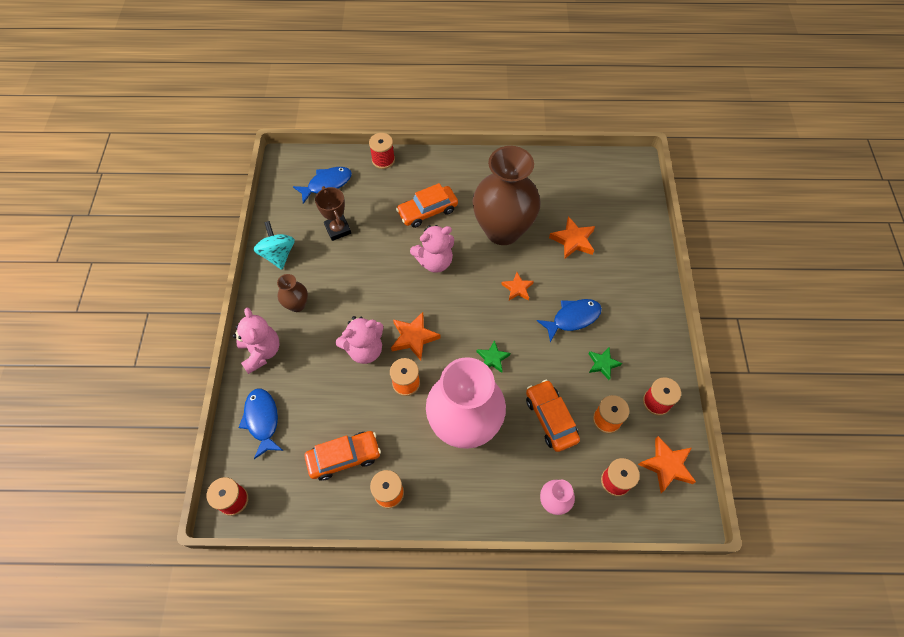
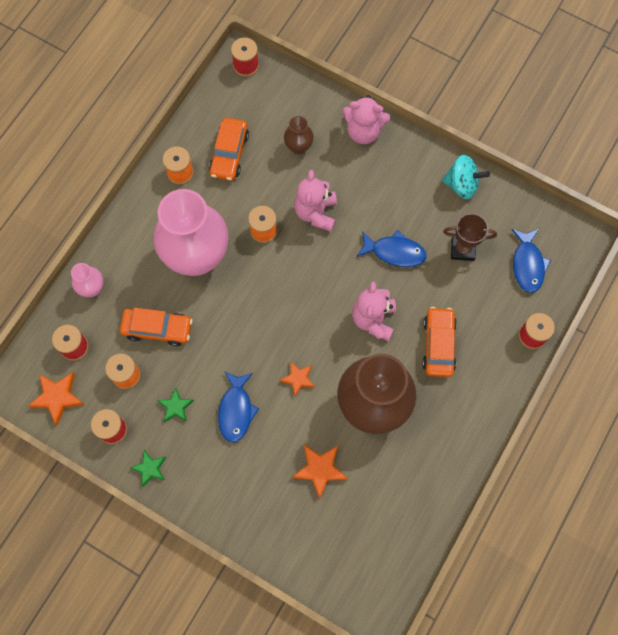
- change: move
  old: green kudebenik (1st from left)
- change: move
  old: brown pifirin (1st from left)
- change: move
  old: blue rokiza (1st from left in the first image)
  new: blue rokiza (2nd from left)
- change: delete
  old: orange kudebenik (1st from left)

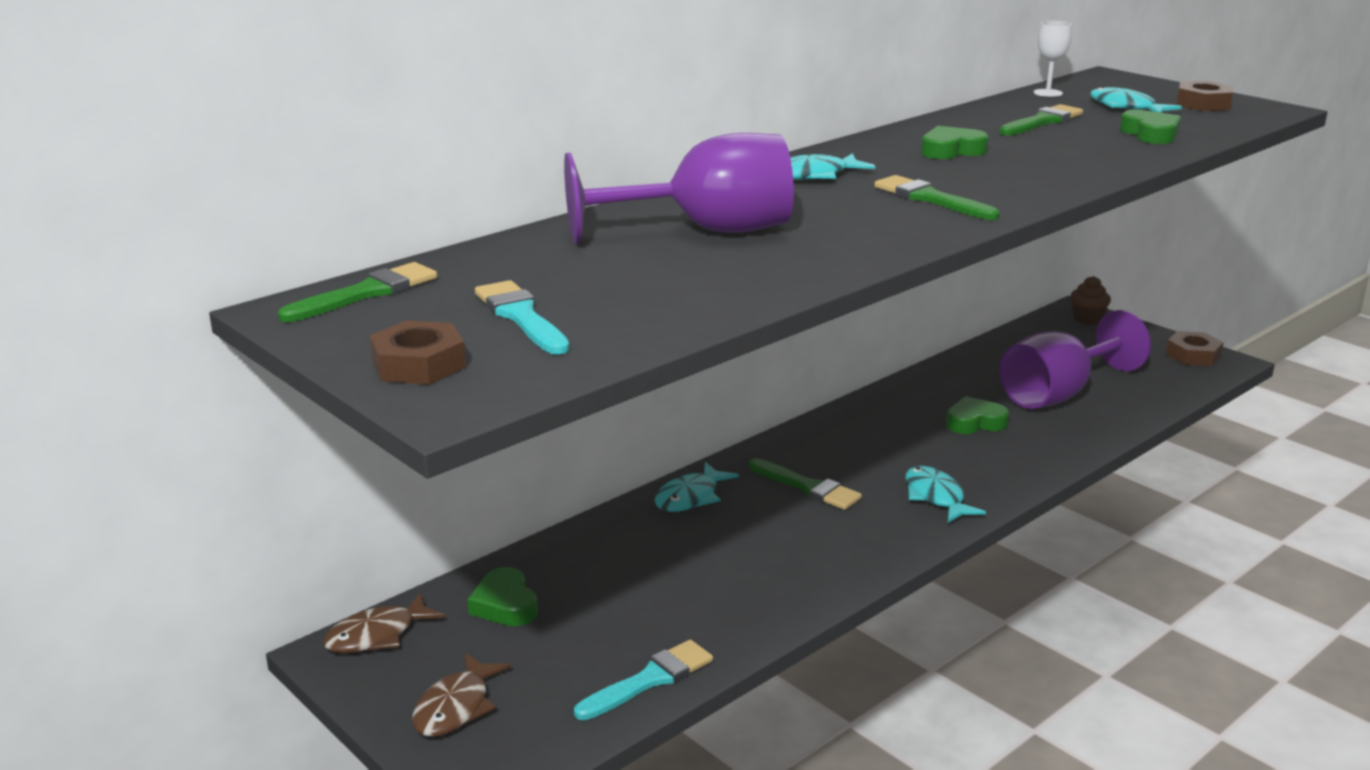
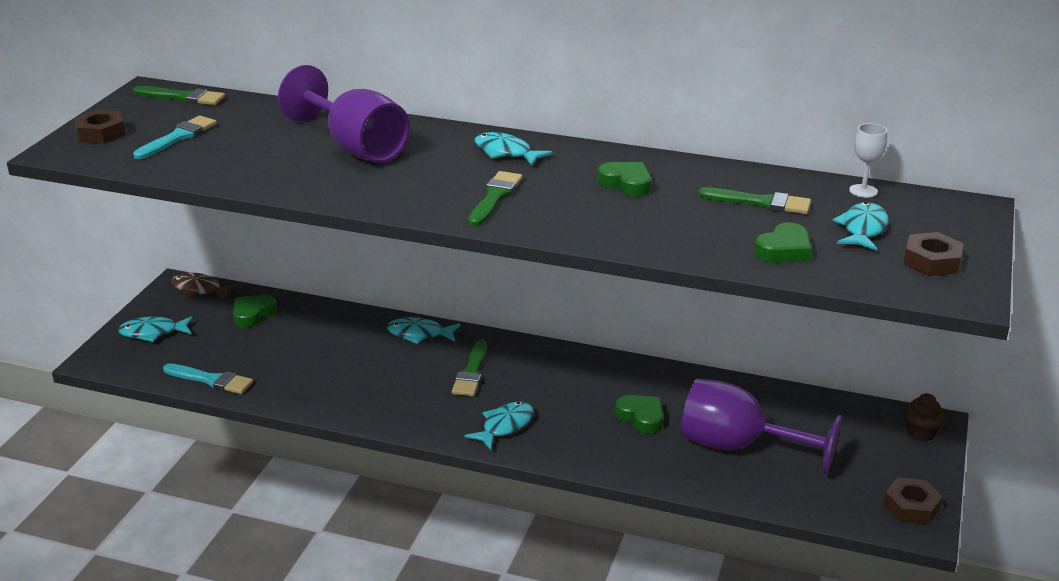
- change: recolor
  old: brown rokiza (2nd from left)
  new: turquoise rokiza (1st from left)

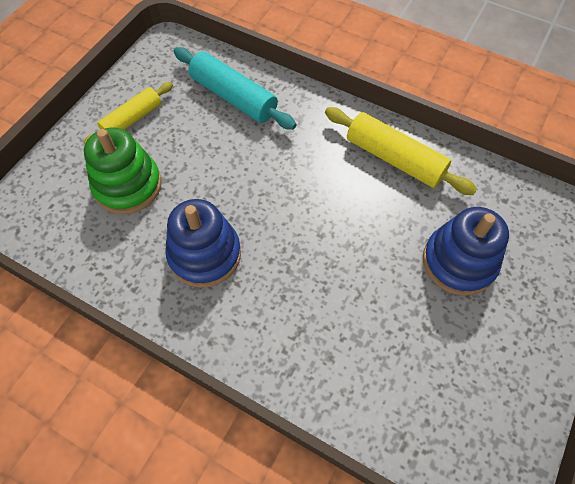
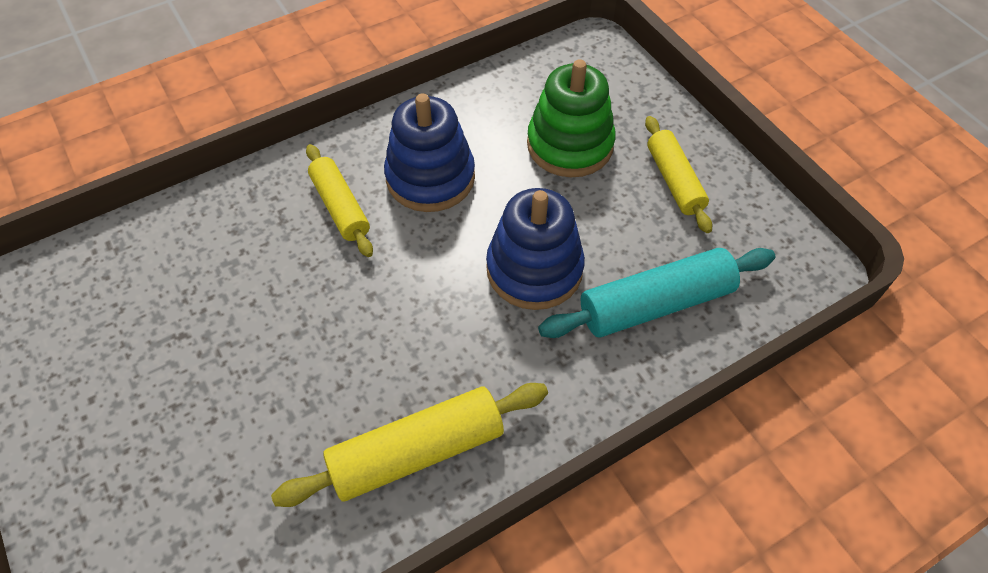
- change: insert
  new: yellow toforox (1st from left)
- change: move
  old: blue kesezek (2nd from left)

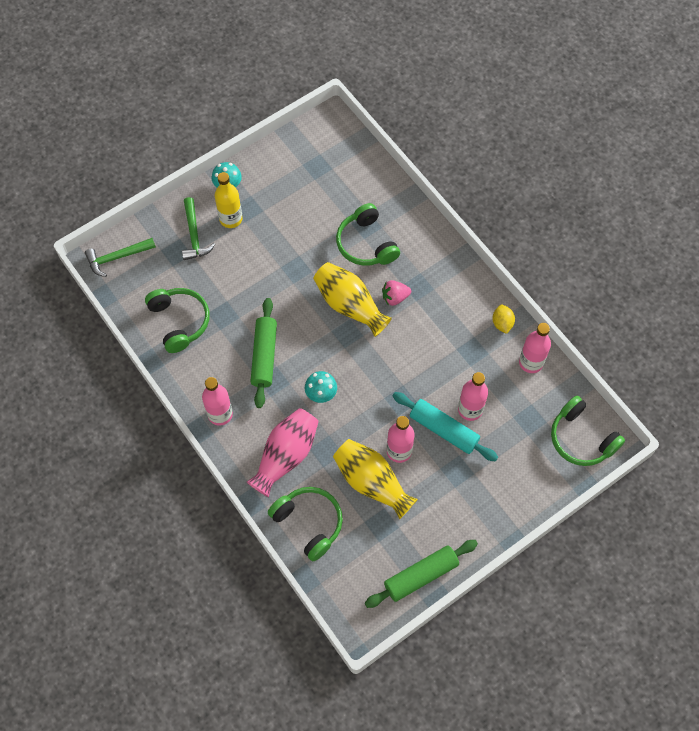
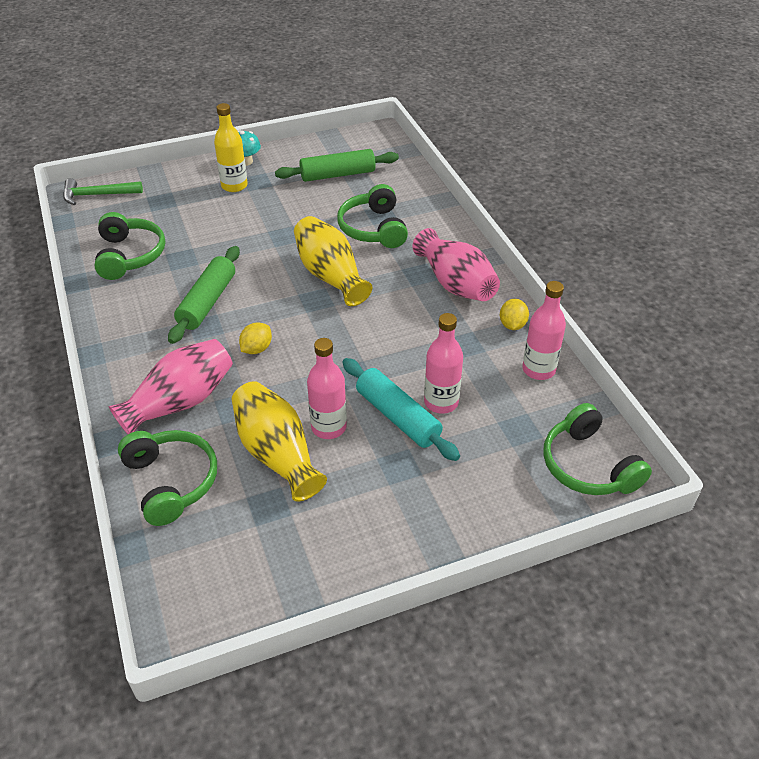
- change: replace
  old: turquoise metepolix (2nd from left)
  new: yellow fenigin (1st from left)
- change: move
  old: green toforox (2nd from left)
- change: insert
  new: pink pifirin (2nd from left)
- change: delete
  old: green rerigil (2nd from left)
- change: delete
  old: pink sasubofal (1st from left)
- change: delete
  old: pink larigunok

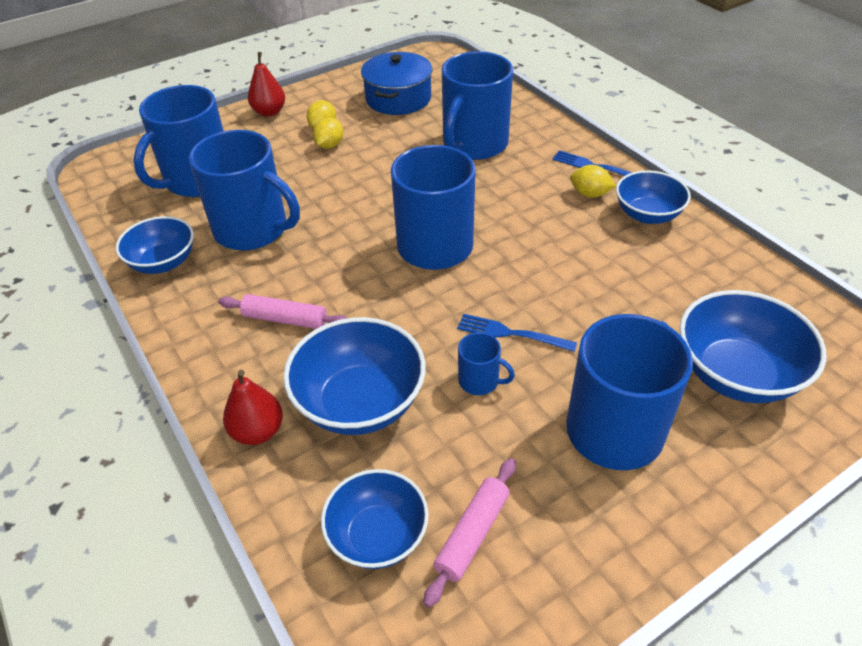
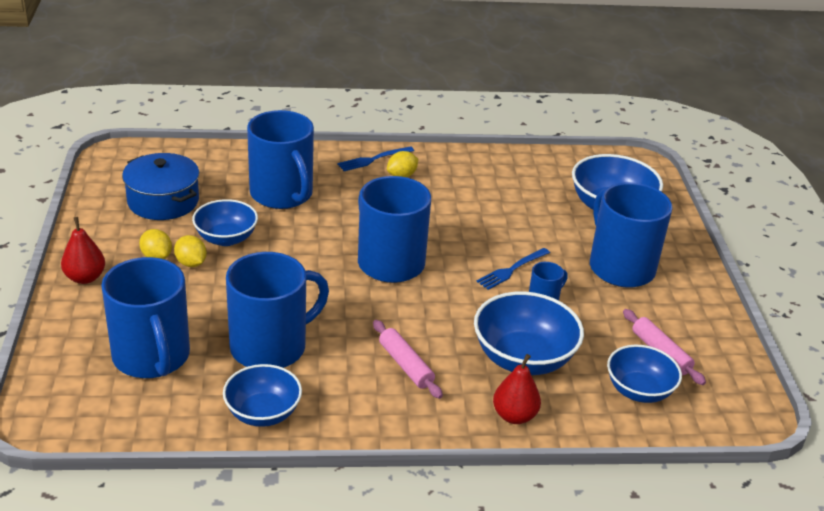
- change: move
  old: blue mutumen (4th from left in the first image)
  new: blue mutumen (1st from left)
- change: rotate
  old: pink toforox (1st from left)
  degrees: -75

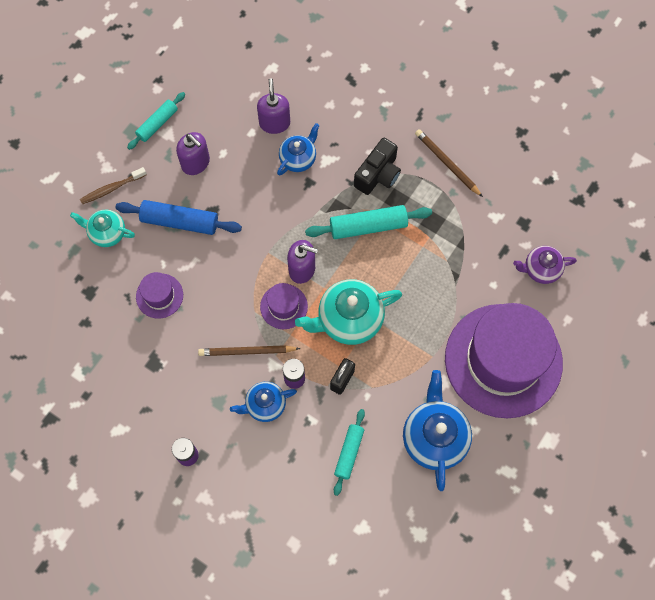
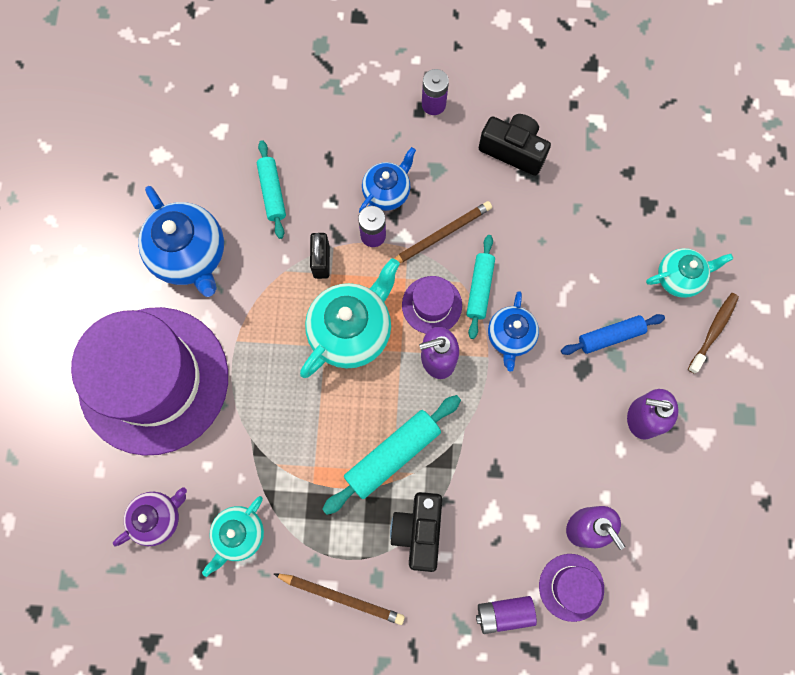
- change: insert
  new: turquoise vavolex (1st from left)
- change: move
  old: turquoise toforox (1st from left in the first image)
  new: turquoise toforox (3rd from left)
- change: insert
  new: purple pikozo (3rd from left)
- change: insert
  new: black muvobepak (2nd from left)
- change: move
  old: blue vavolex (2nd from left in the first image)
  new: blue vavolex (3rd from left)
- change: move
  old: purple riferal (1st from left in the first image)
  new: purple riferal (3rd from left)
- change: resize
  old: blue toforox
  factor: 0.66

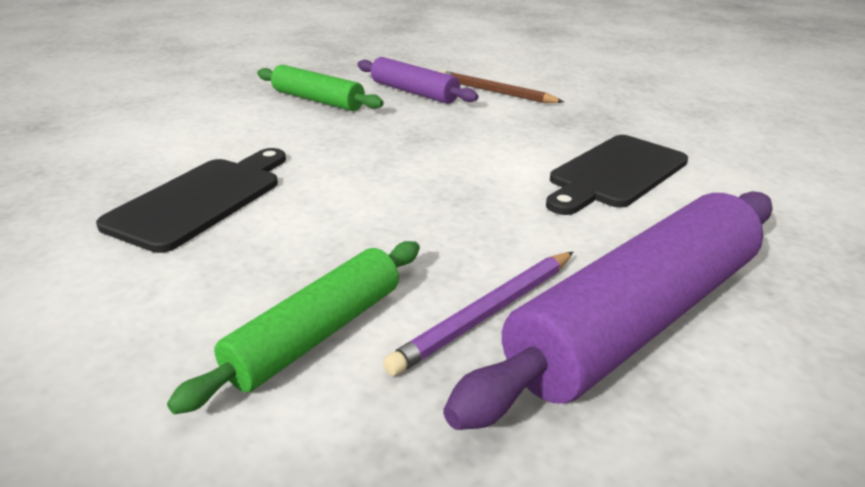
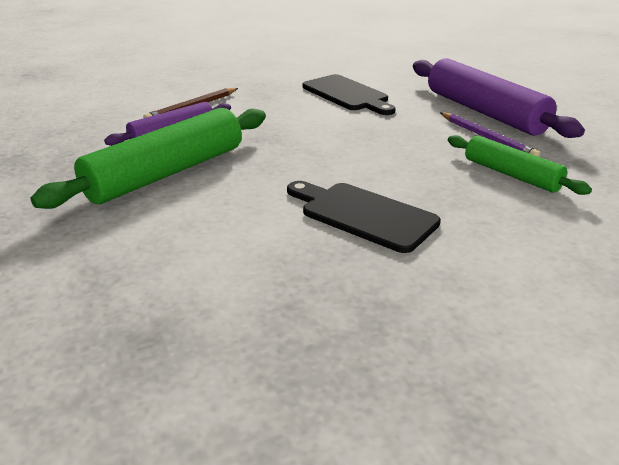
- change: resize
  old: green toforox (2nd from left in the first image)
  factor: 1.71

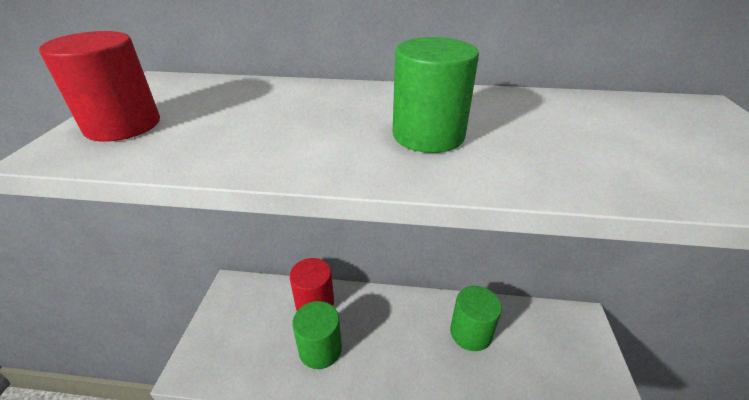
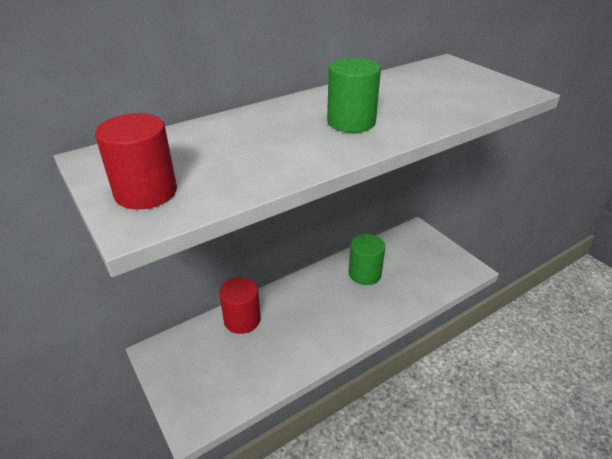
- change: delete
  old: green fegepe (1st from left)

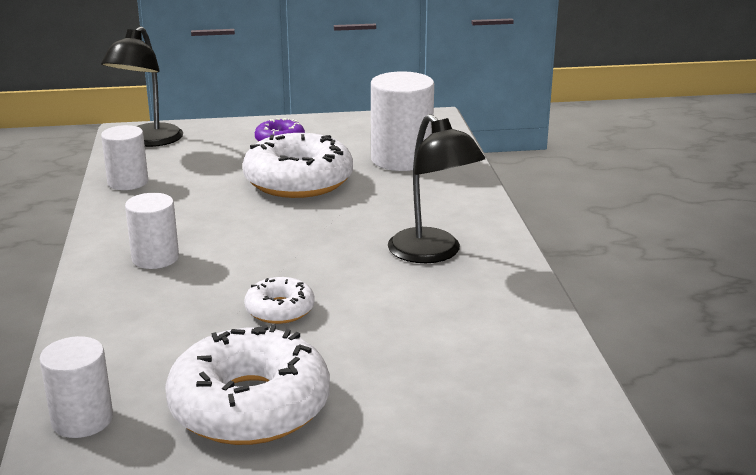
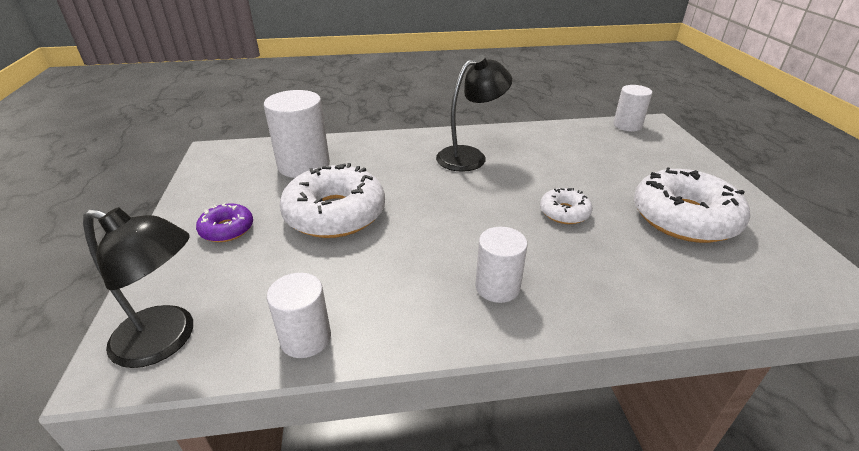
- change: move
  old: white fegepe (1st from left in the first image)
  new: white fegepe (4th from left)

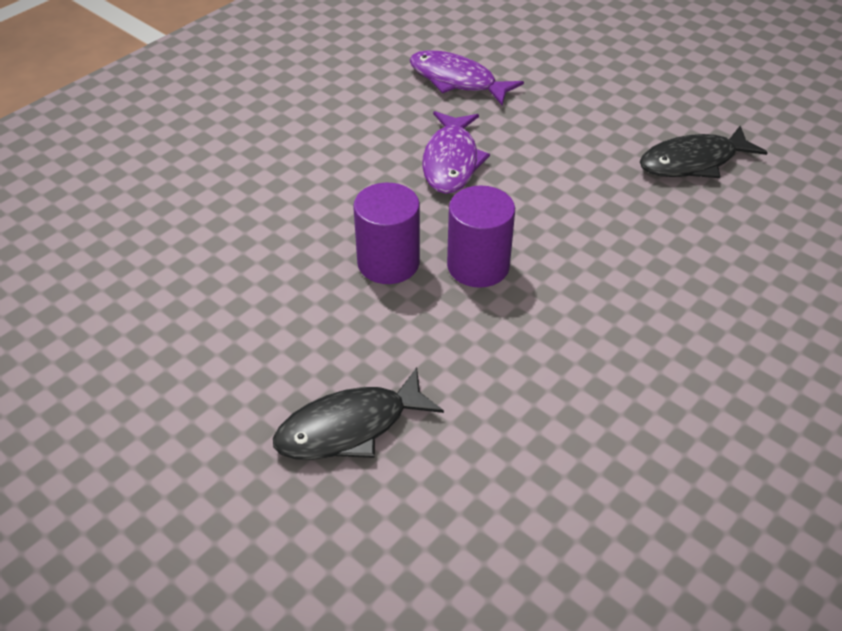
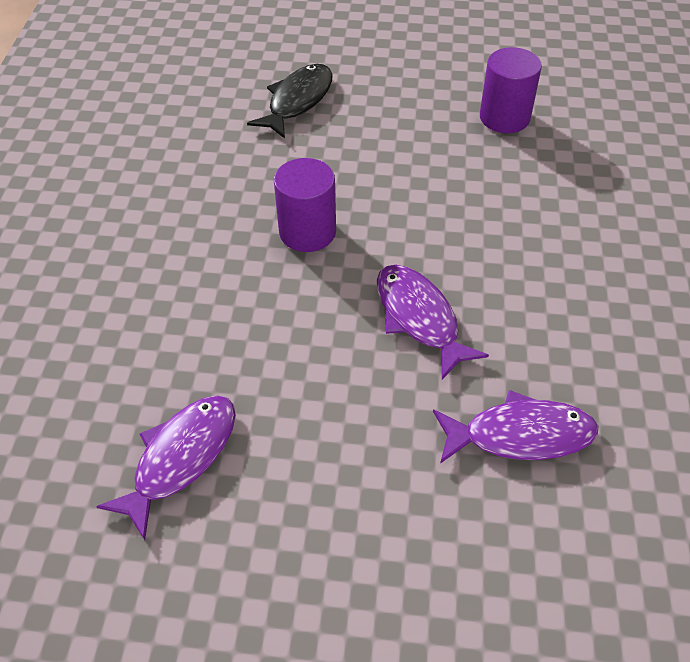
- change: recolor
  old: black rokiza (2nd from left)
  new: purple rokiza (1st from left)
- change: move
  old: purple fegepe (1st from left in the first image)
  new: purple fegepe (2nd from left)

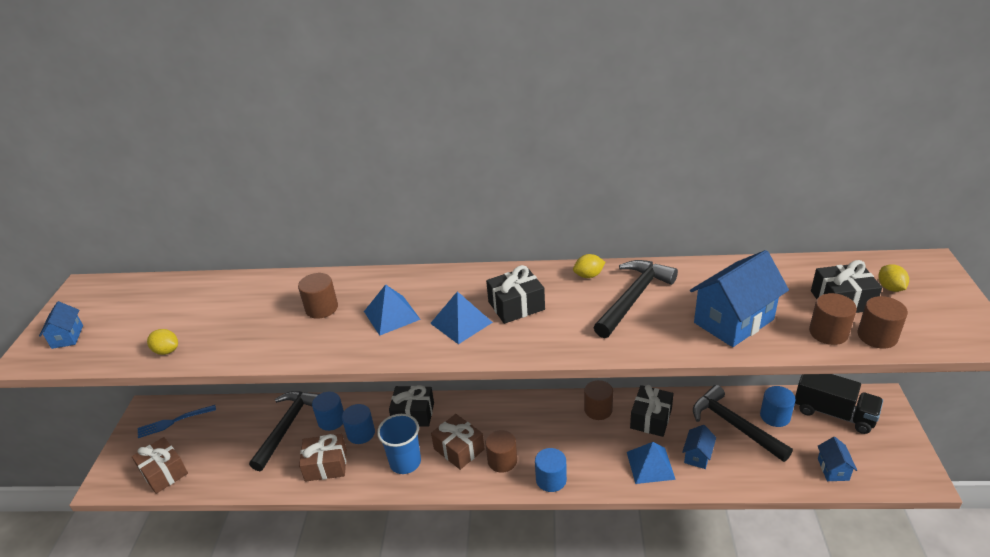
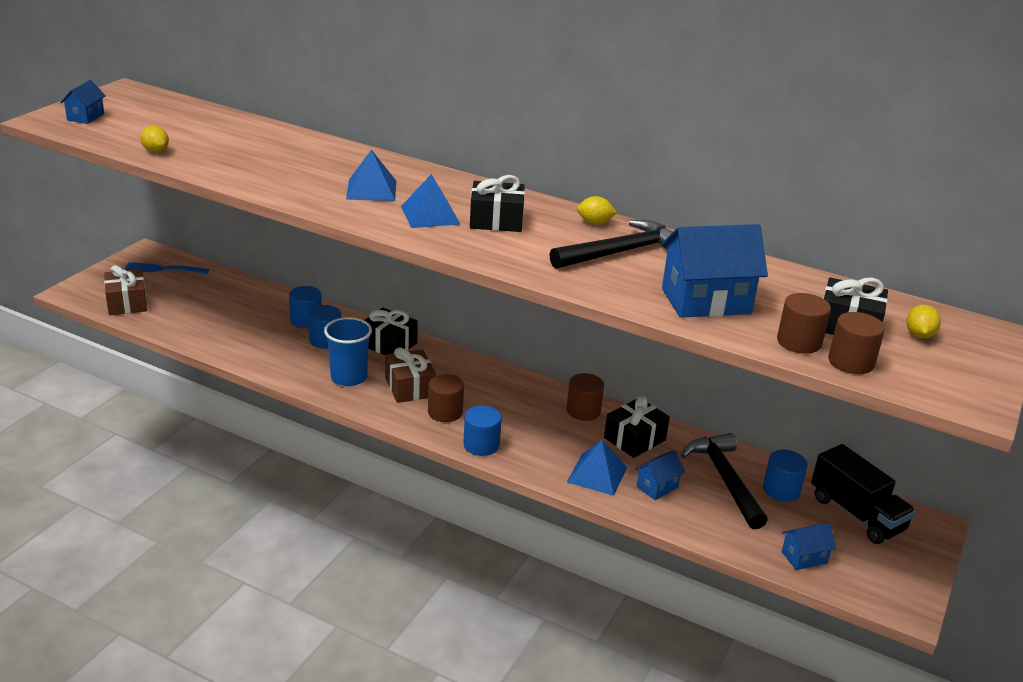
- change: rotate
  old: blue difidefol (4th from left)
  degrees: 45
- change: delete
  old: black rerigil (1st from left)
- change: delete
  old: brown fegepe (1st from left)
- change: delete
  old: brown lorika (2nd from left)

